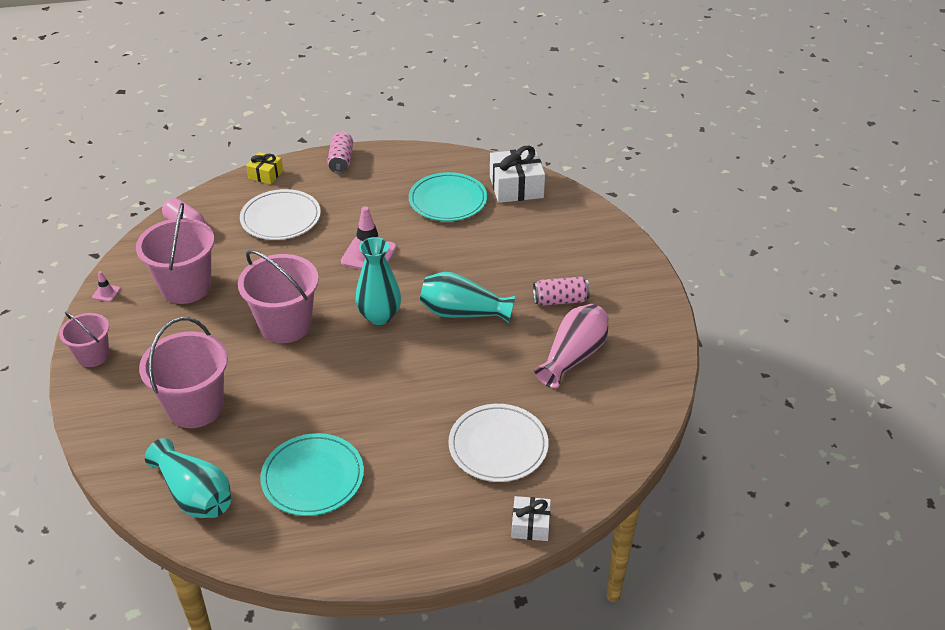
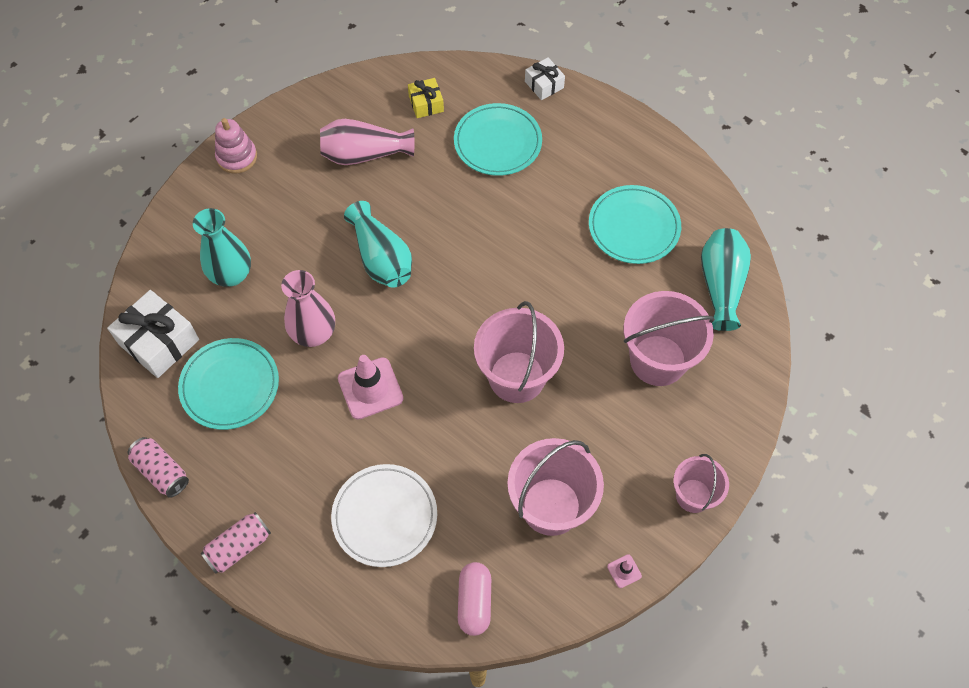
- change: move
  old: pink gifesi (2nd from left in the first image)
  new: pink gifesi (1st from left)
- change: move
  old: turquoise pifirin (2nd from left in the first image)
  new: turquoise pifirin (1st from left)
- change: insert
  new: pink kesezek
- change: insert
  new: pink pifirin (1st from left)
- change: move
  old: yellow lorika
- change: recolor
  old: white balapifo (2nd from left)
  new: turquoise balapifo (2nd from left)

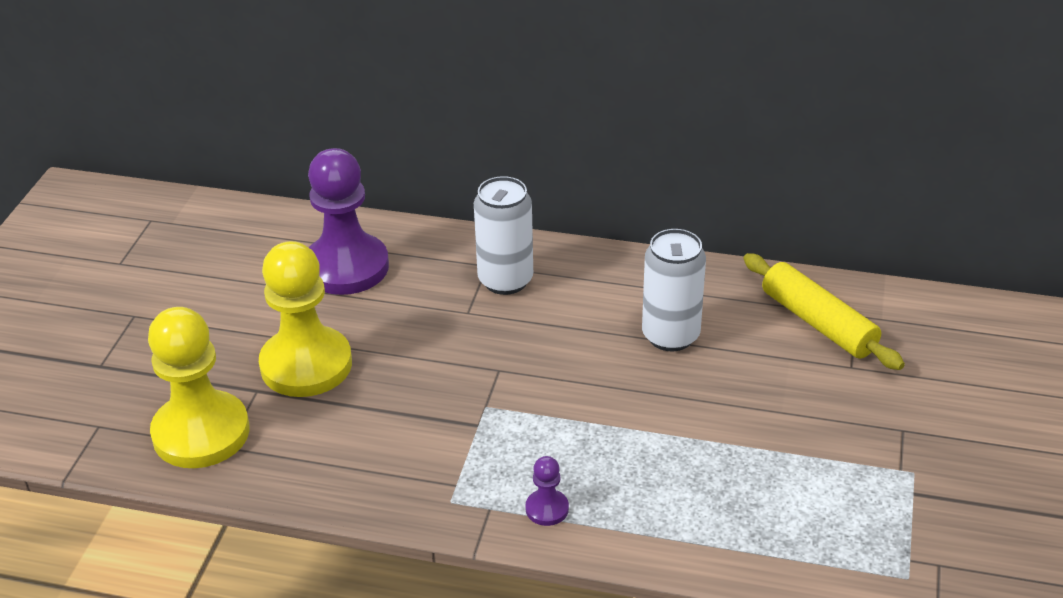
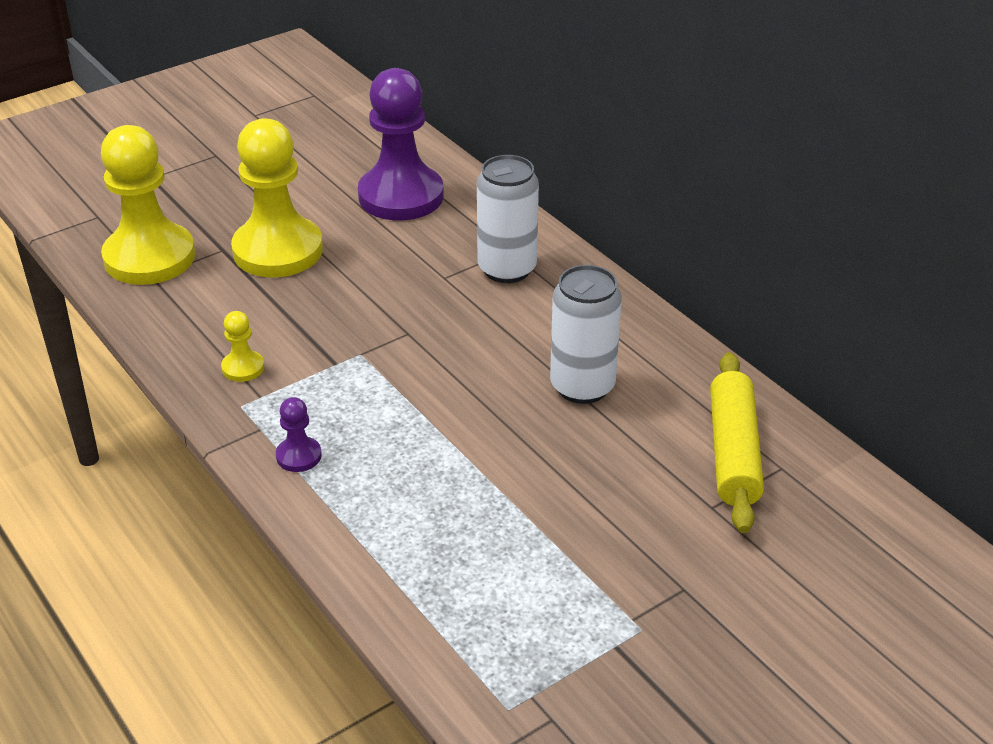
- change: insert
  new: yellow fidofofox (2nd from left)

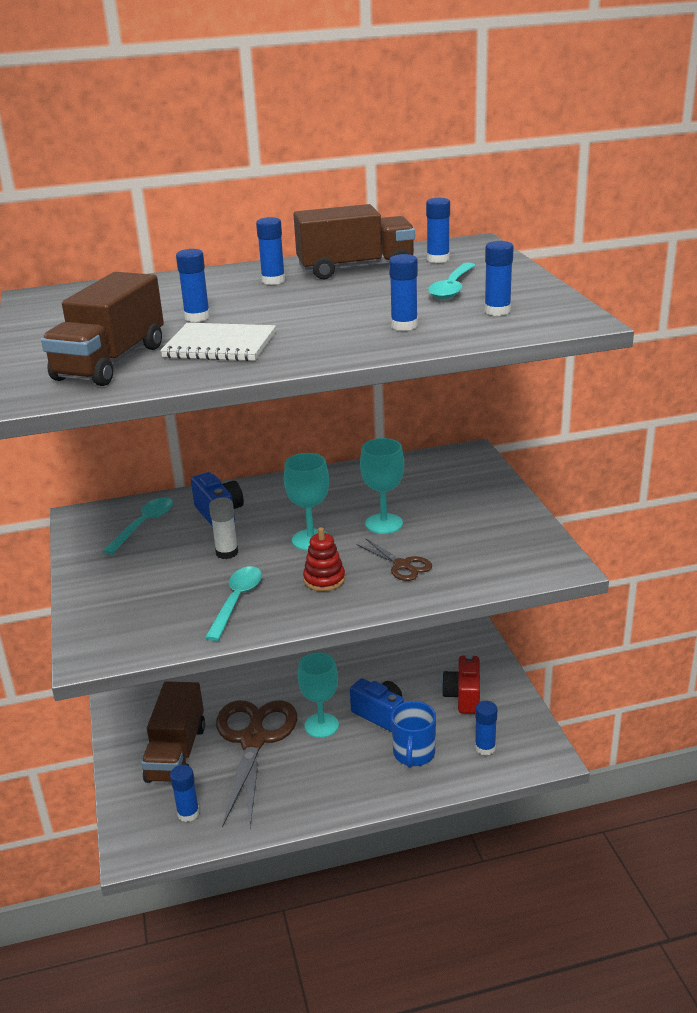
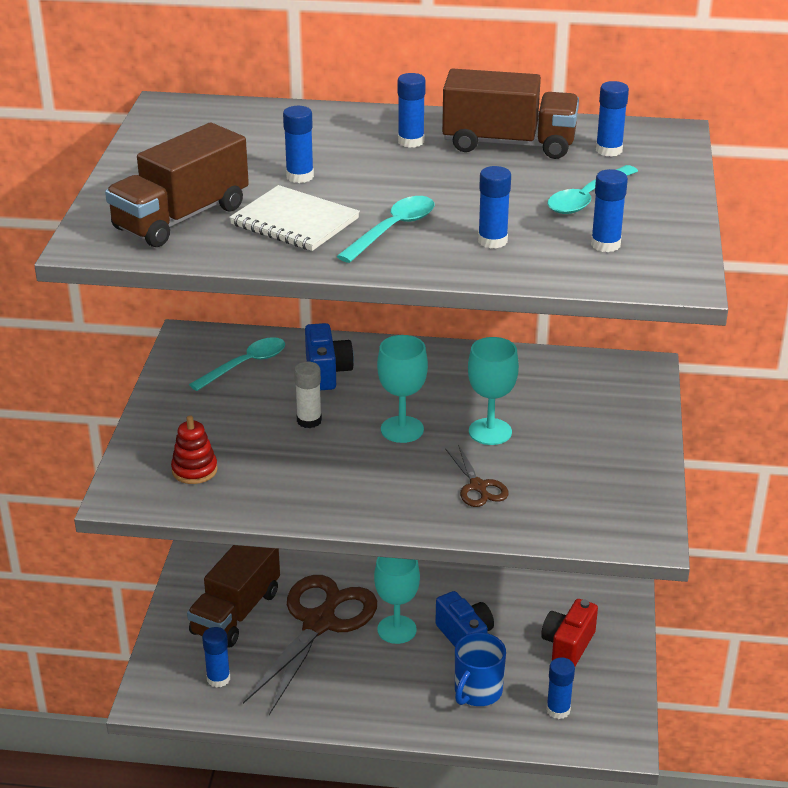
- change: move
  old: red kesezek
- change: move
  old: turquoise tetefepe (2nd from left)

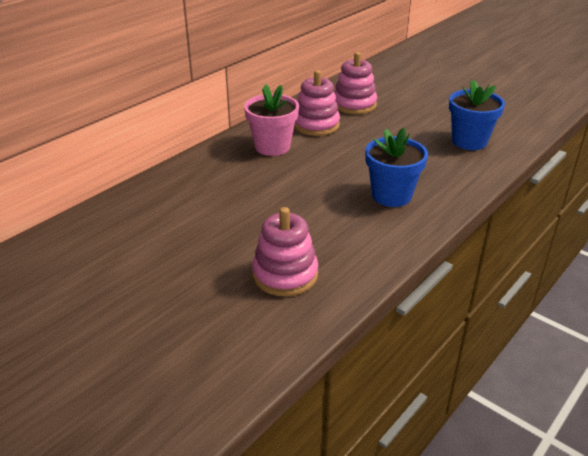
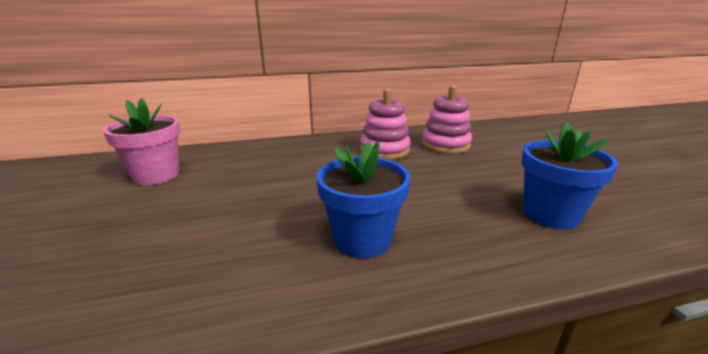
- change: move
  old: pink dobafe
- change: delete
  old: pink kesezek (1st from left)

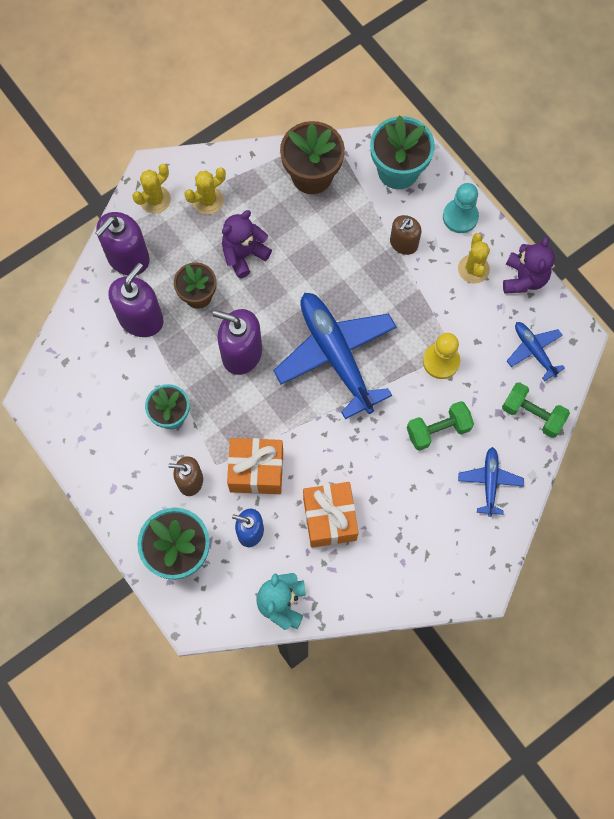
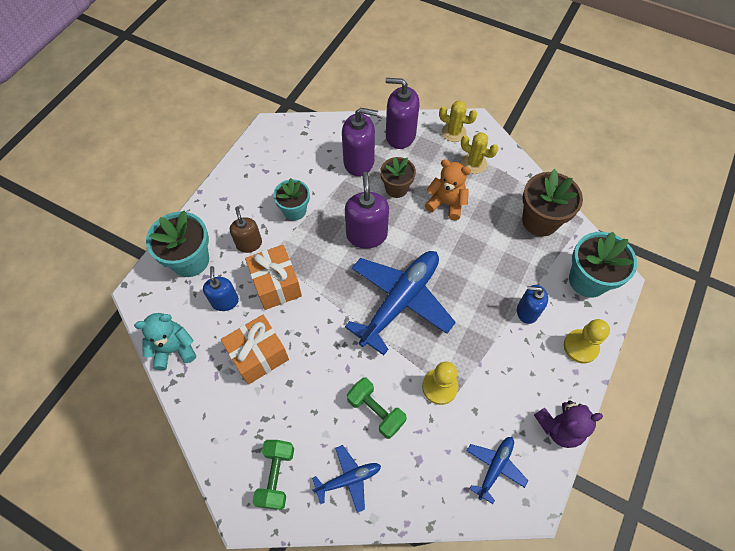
- change: move
  old: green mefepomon (2nd from left in the first image)
  new: green mefepomon (1st from left)
- change: recolor
  old: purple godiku (1st from left)
  new: orange godiku
- change: recolor
  old: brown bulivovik (2nd from left)
  new: blue bulivovik (2nd from left)
- change: recolor
  old: turquoise fidofofox
  new: yellow fidofofox (2nd from left)
- change: delete
  old: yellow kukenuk (3rd from left)

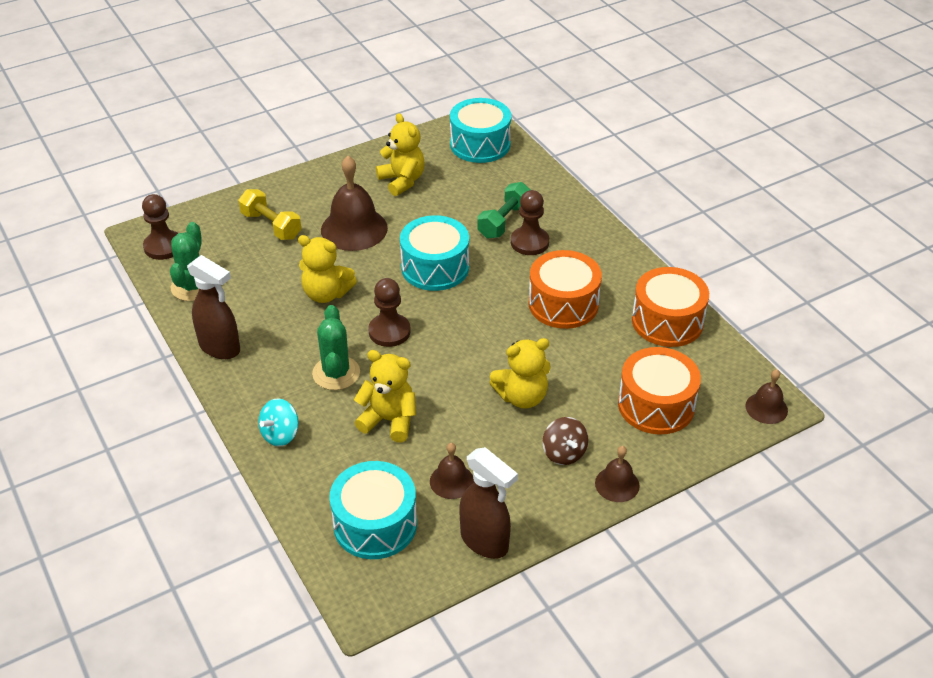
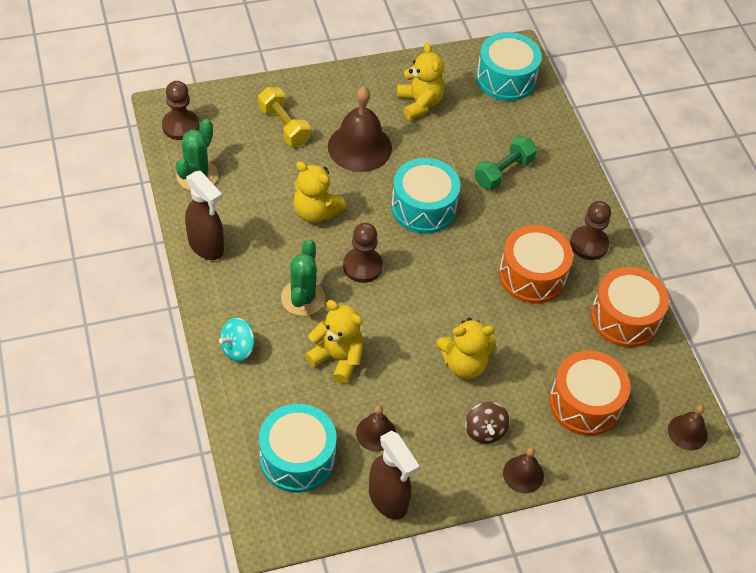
- change: move
  old: brown fidofofox (3rd from left)

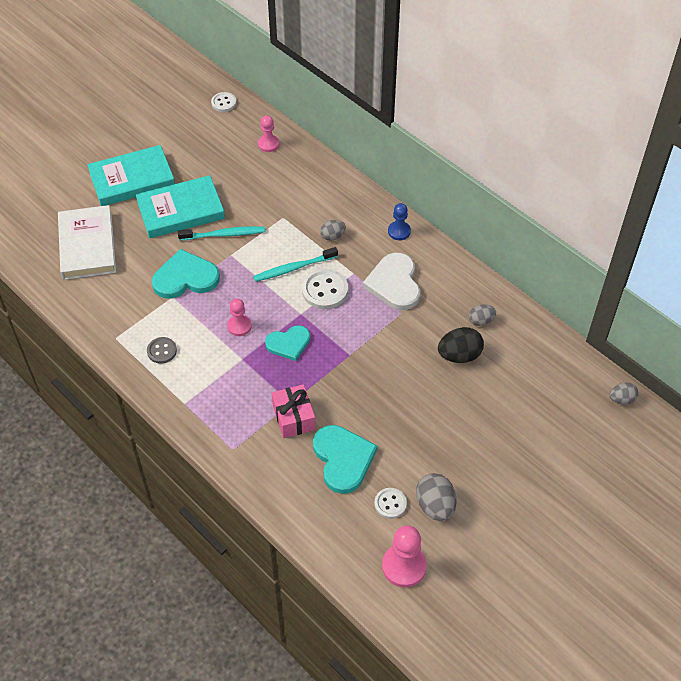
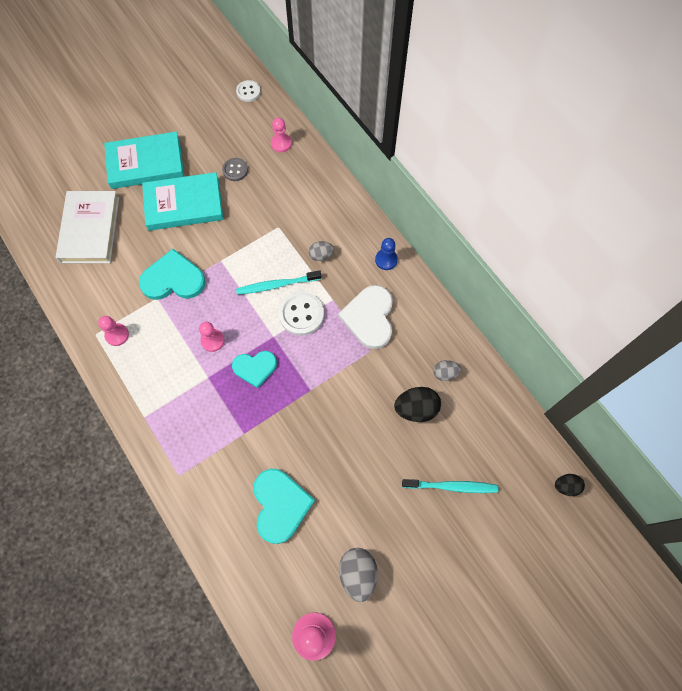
- change: insert
  new: pink fidofofox (1st from left)
- change: move
  old: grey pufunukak
- change: move
  old: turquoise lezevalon (1st from left in the first image)
  new: turquoise lezevalon (2nd from left)
- change: recolor
  old: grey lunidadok (4th from left)
  new: black lunidadok (2nd from left)
- change: delete
  old: pink lorika
- change: delete
  old: white pufunukak (3rd from left)

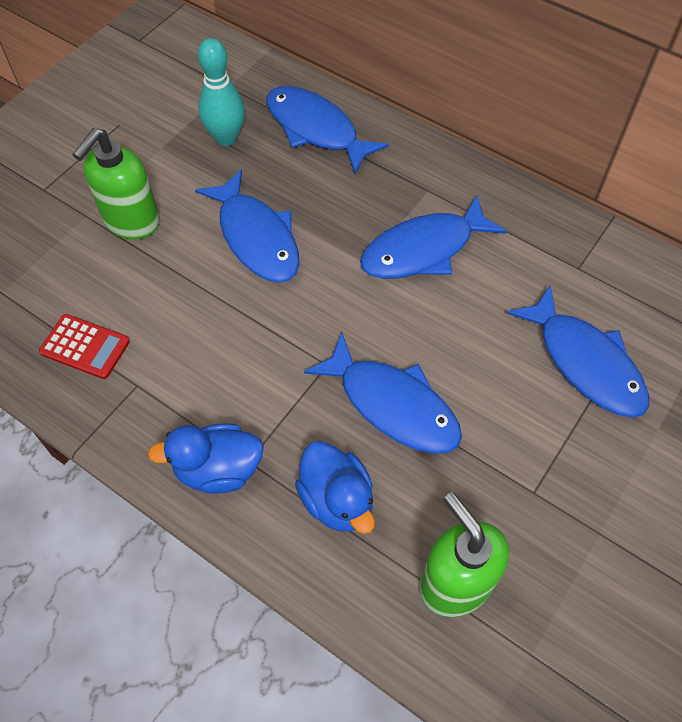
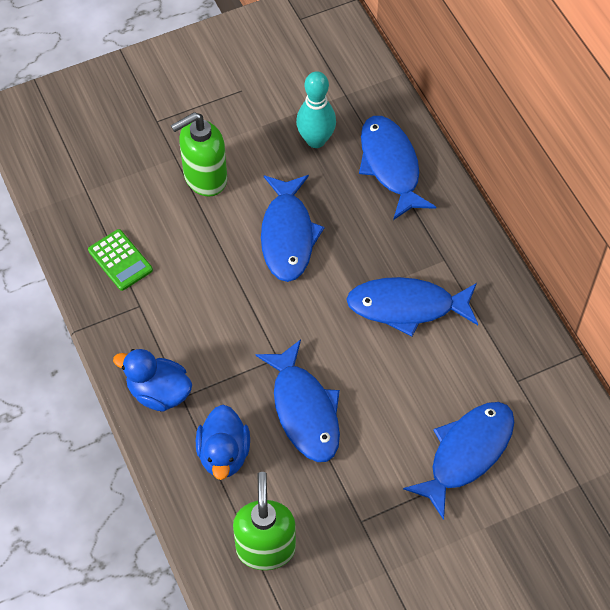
- change: recolor
  old: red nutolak
  new: green nutolak
- change: rotate
  old: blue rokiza (5th from left)
  degrees: -135

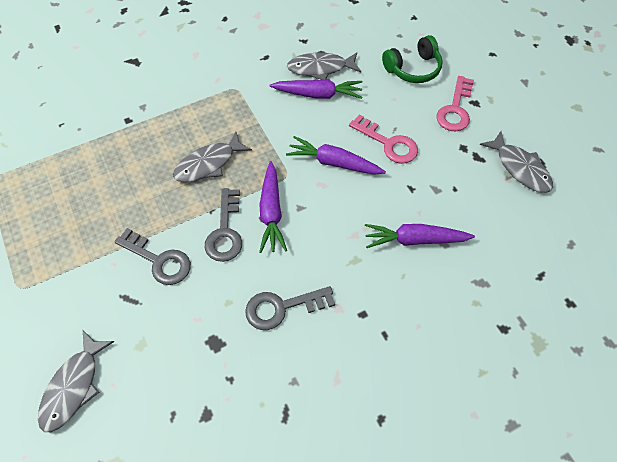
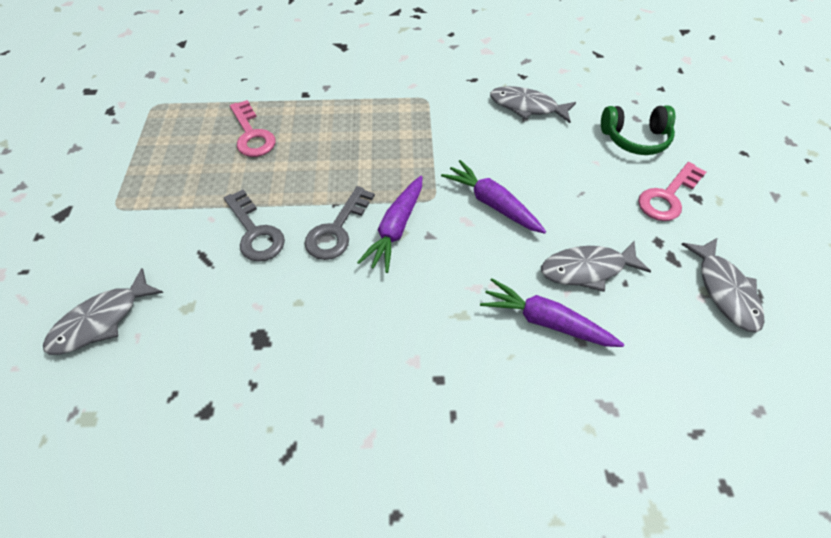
- change: move
  old: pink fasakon (1st from left)
- change: move
  old: grey rokiza (2nd from left in the first image)
  new: grey rokiza (3rd from left)
- change: delete
  old: grey fasakon (3rd from left)
- change: delete
  old: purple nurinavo (2nd from left)

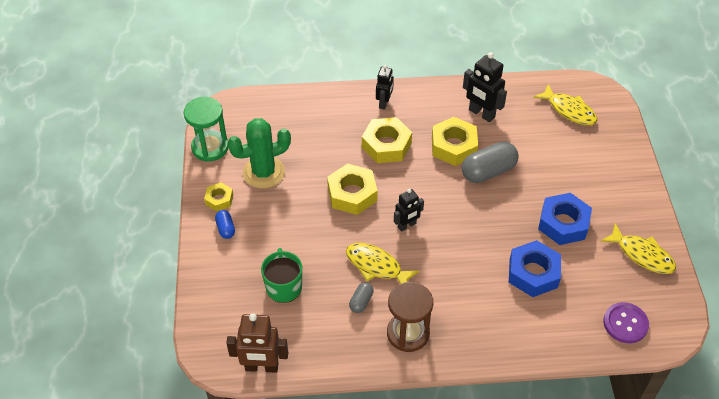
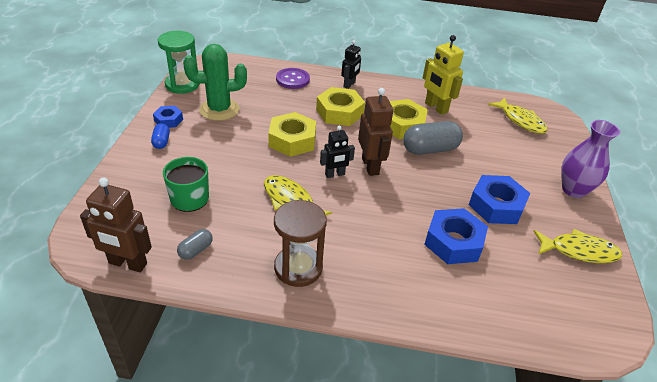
- change: recolor
  old: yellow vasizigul (1st from left)
  new: blue vasizigul (1st from left)
- change: move
  old: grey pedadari (1st from left)
- change: move
  old: purple pufunukak
- change: insert
  new: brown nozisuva (2nd from left)
- change: recolor
  old: black nozisuva (3rd from left)
  new: yellow nozisuva
- change: rotate
  old: yellow rokiza (3rd from left)
  degrees: -45
- change: insert
  new: purple pifirin

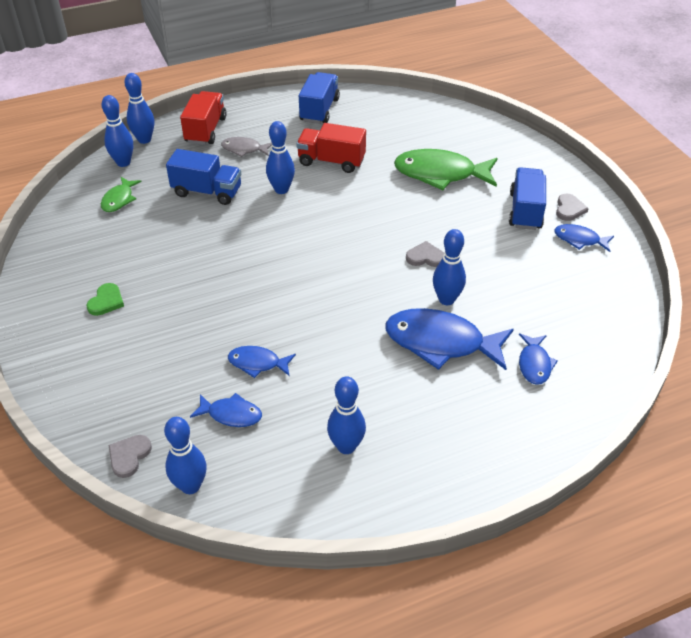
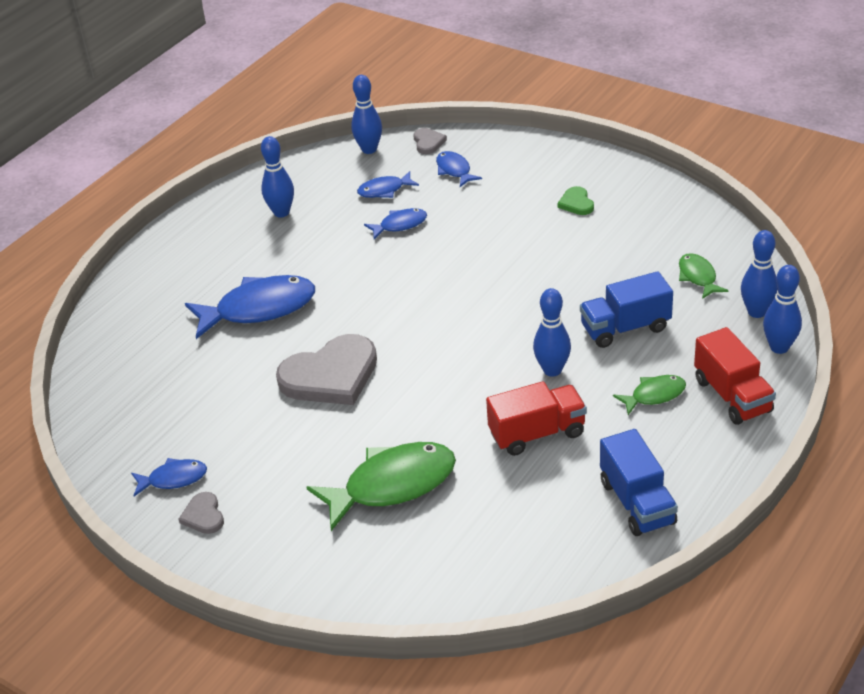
- change: resize
  old: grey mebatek (2nd from left)
  factor: 2.22
- change: move
  old: blue rokiza (4th from left in the first image)
  new: blue rokiza (5th from left)
- change: recolor
  old: grey rokiza
  new: green rokiza (2nd from left)
- change: delete
  old: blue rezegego (6th from left)
- change: delete
  old: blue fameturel (3rd from left)

